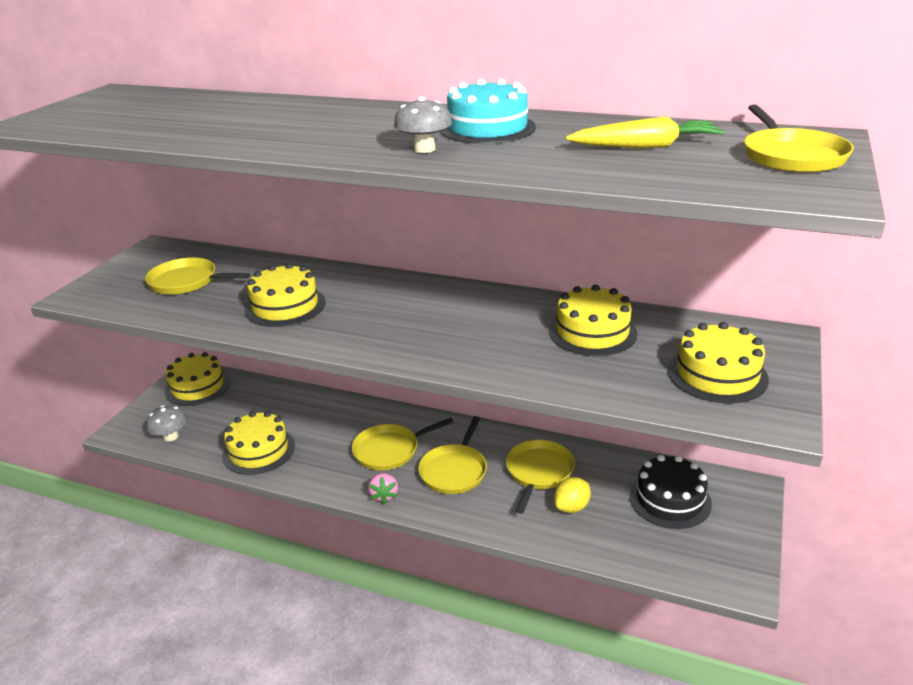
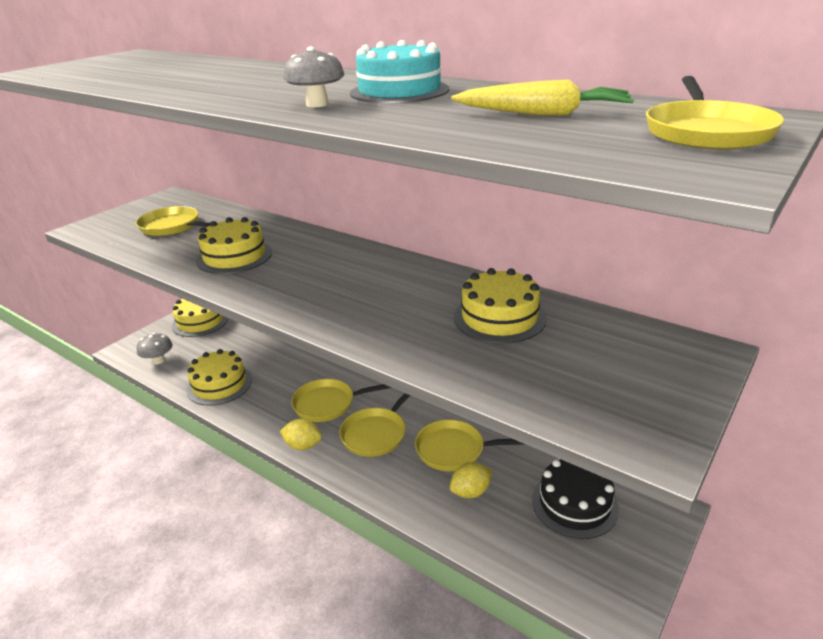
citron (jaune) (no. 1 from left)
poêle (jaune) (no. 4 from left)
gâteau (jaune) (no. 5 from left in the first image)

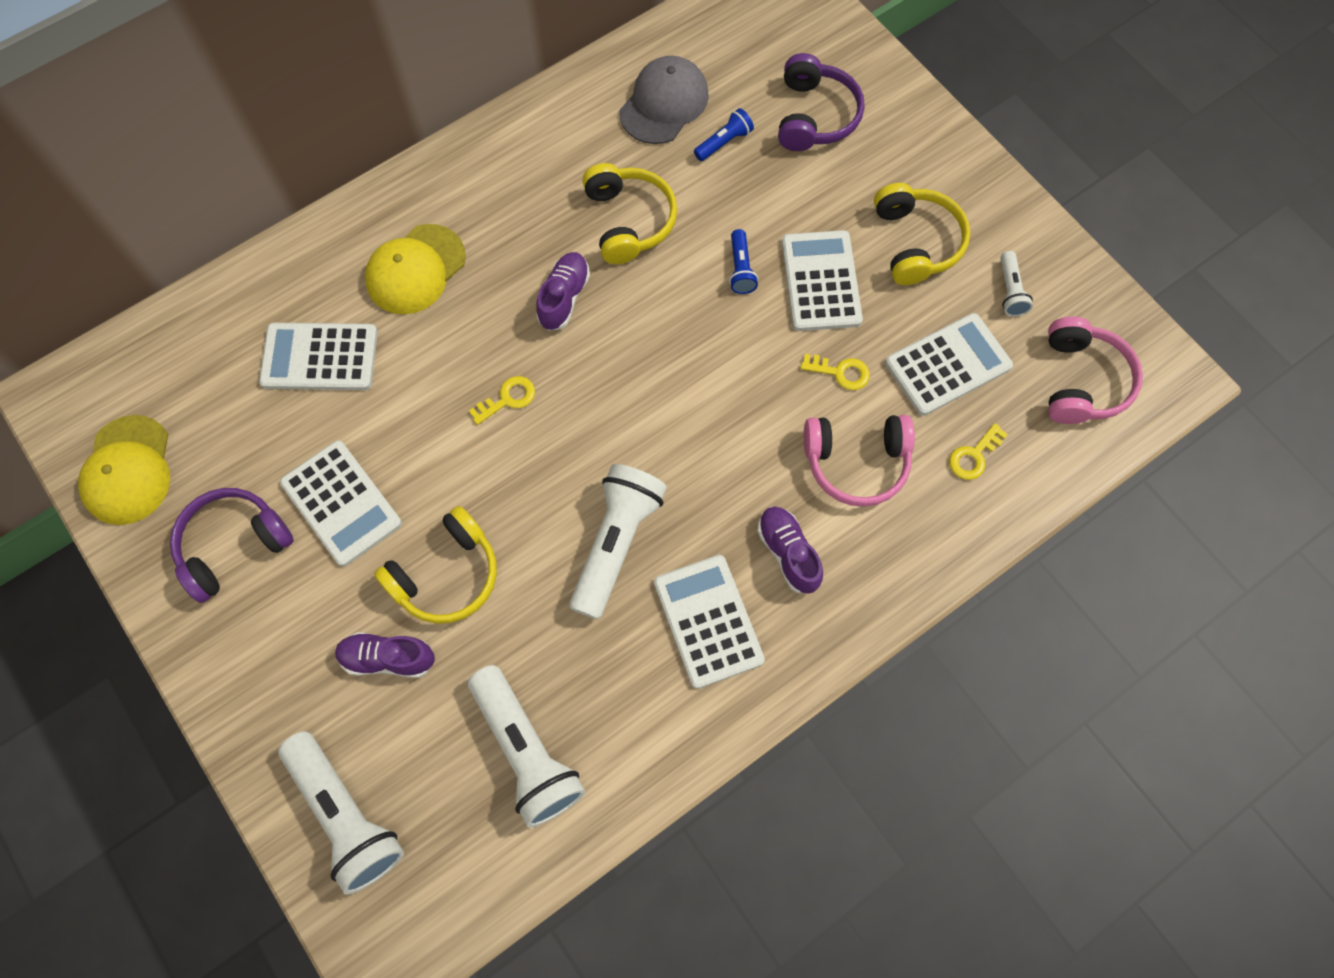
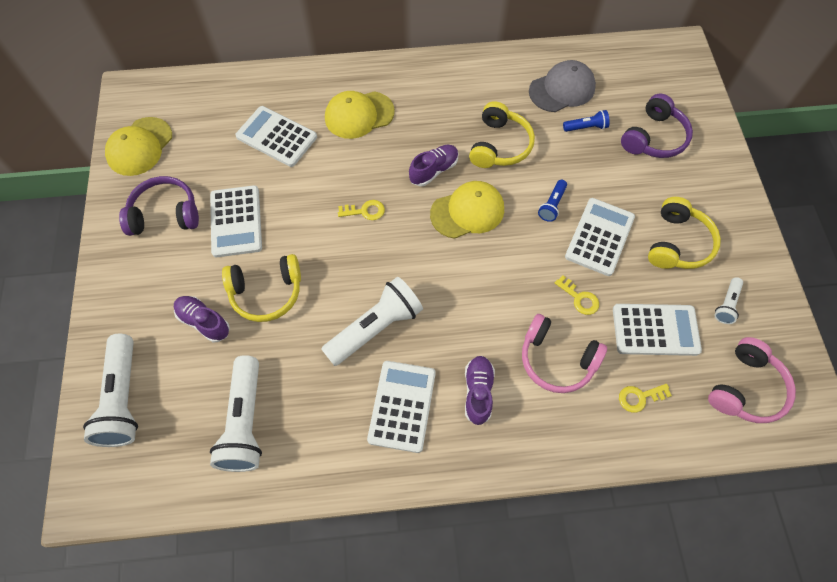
casquette (jaune) (no. 3 from left)

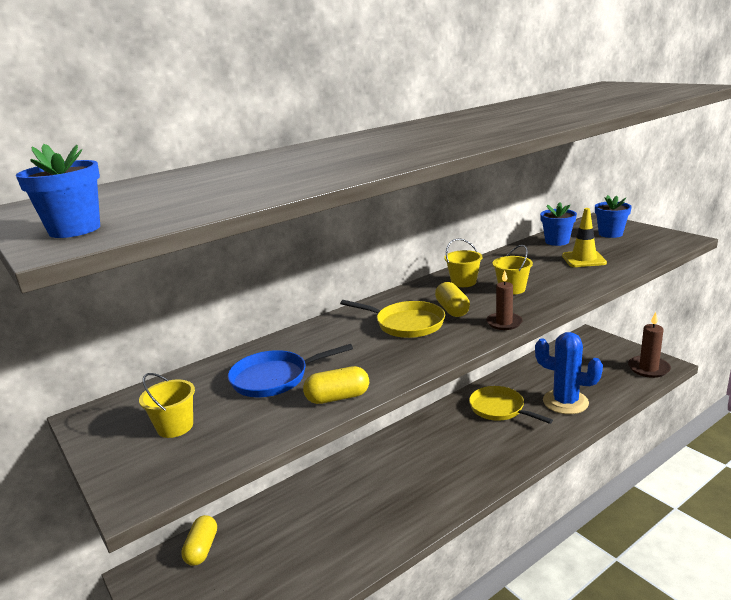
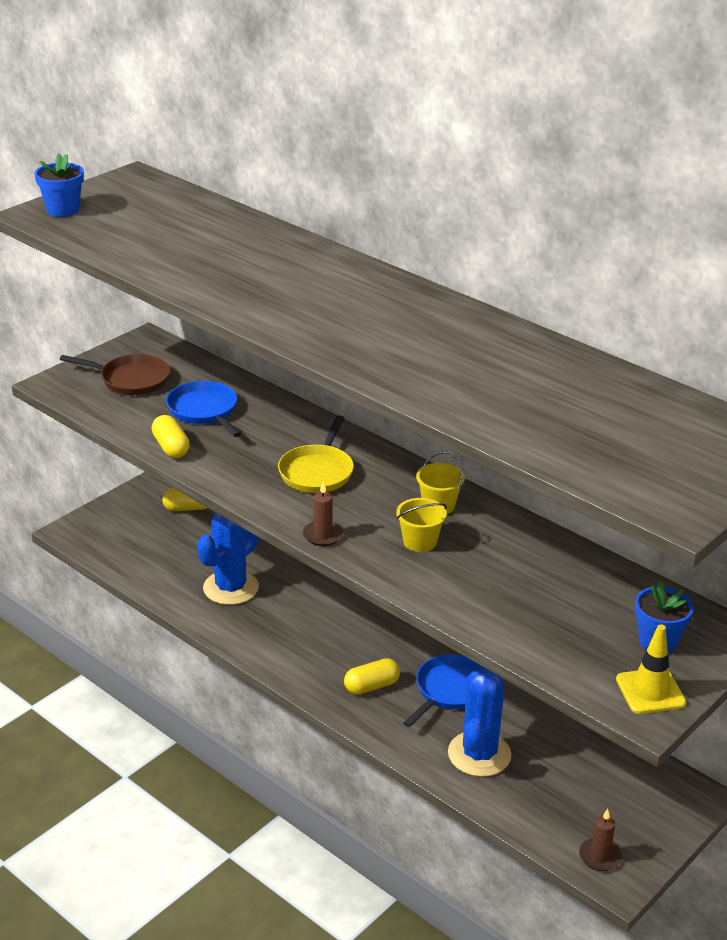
poêle (marron)
cactus (bleu) (no. 1 from left)
gélule (jaune) (no. 3 from left)
poêle (bleu) (no. 2 from left)
bougie (marron) (no. 2 from left)
cône de chantier (jaune)
pot de fleurs (bleu) (no. 2 from left in the first image)

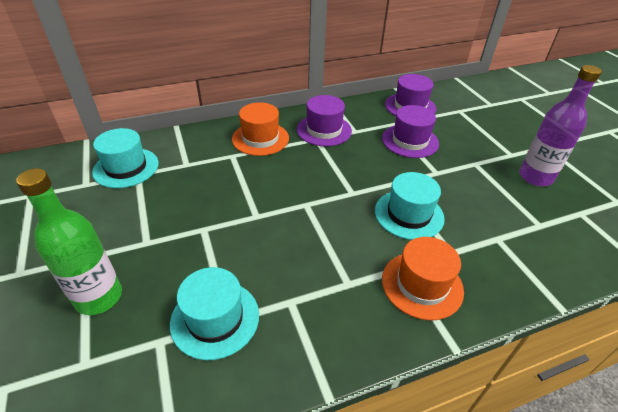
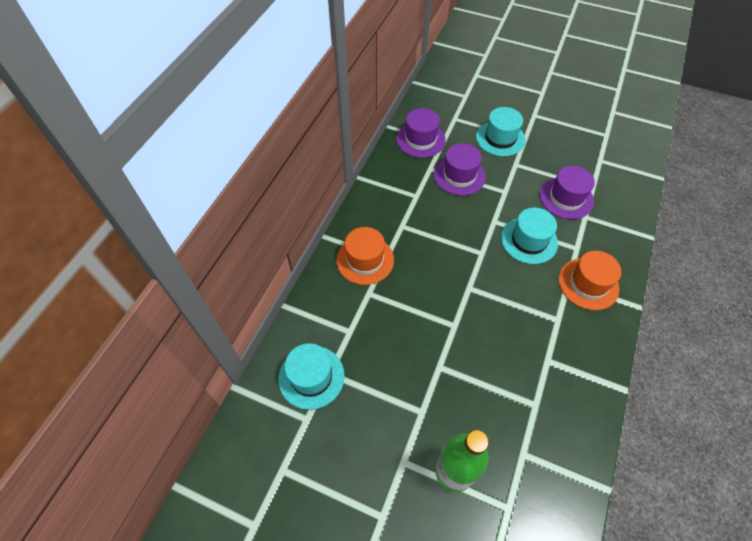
chapeau (turquoise) (no. 2 from left)
chapeau (violet) (no. 3 from left)
bouteille (violet)

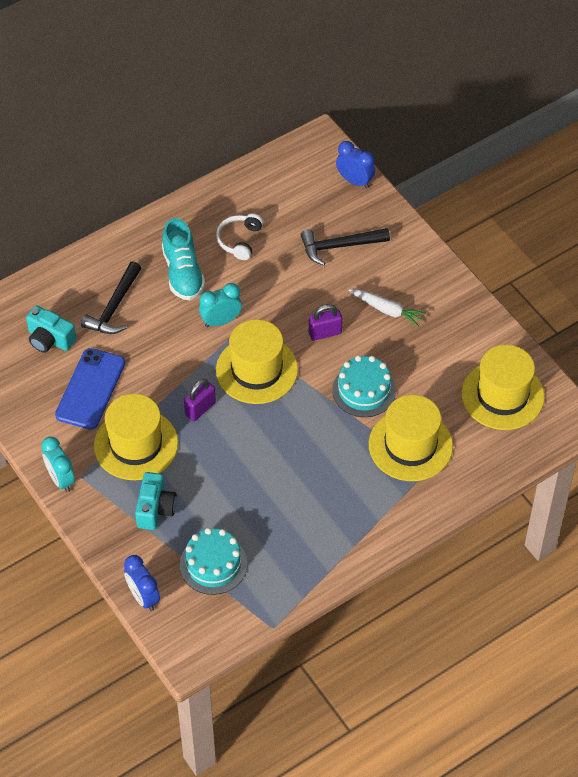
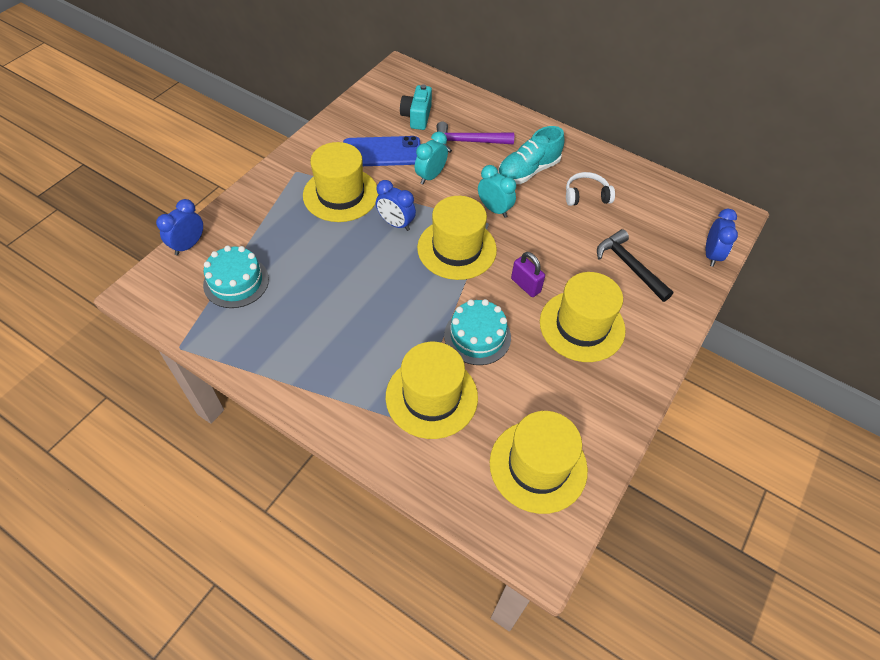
réveil (bleu) (no. 2 from left)
réveil (turquoise) (no. 1 from left)
marteau (violet)
chapeau (jaune) (no. 5 from left)
appareil photo (turquoise) (no. 2 from left in the first image)

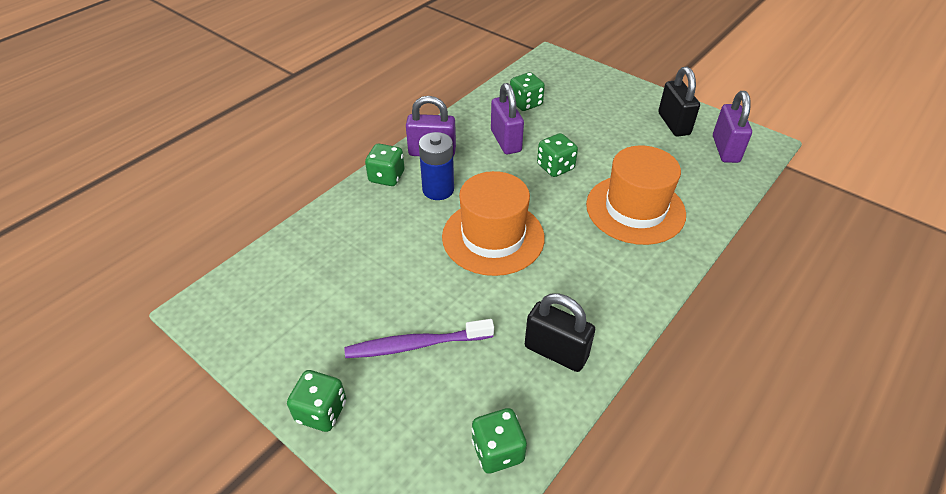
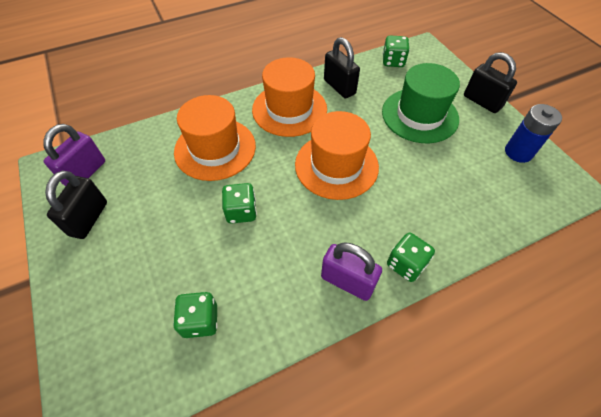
chapeau (orange) (no. 2 from left)
chapeau (vert)
cadenas (noir) (no. 3 from left)
pile (bleu)
cadenas (violet) (no. 2 from left in the first image)

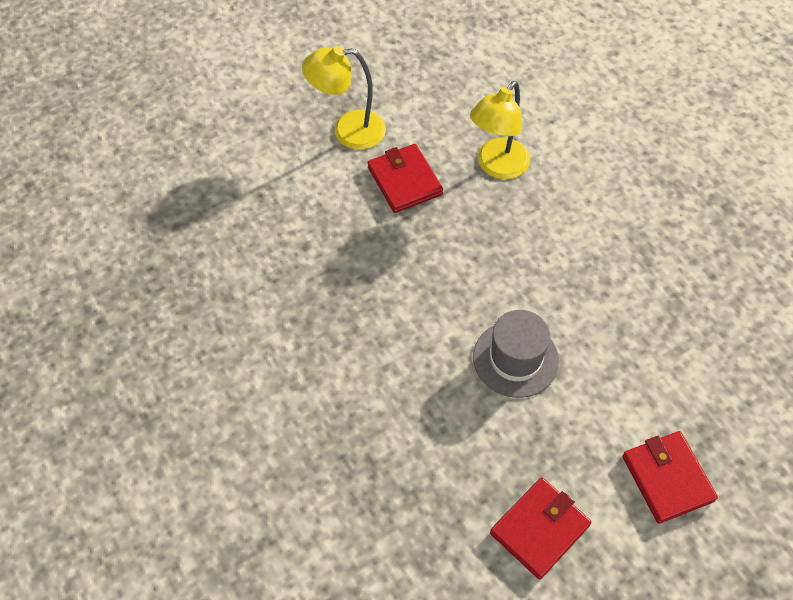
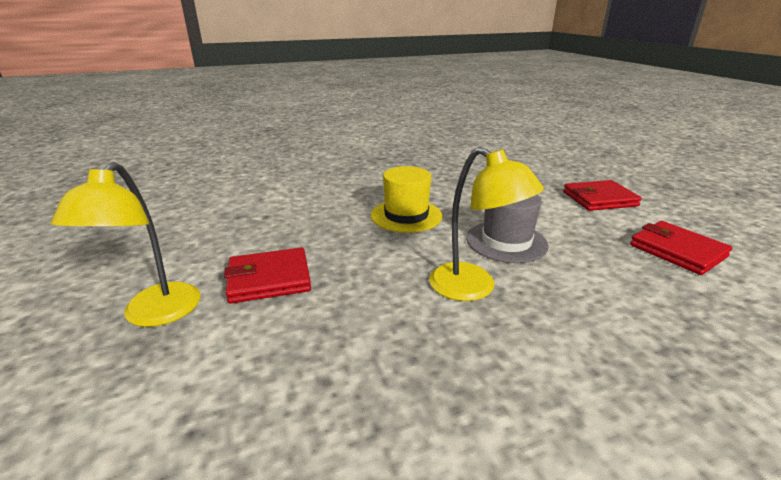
chapeau (jaune)
lampe (jaune) (no. 2 from left)

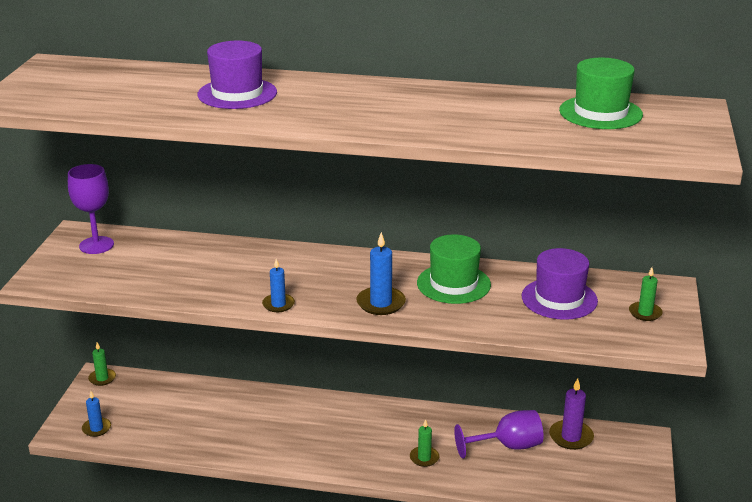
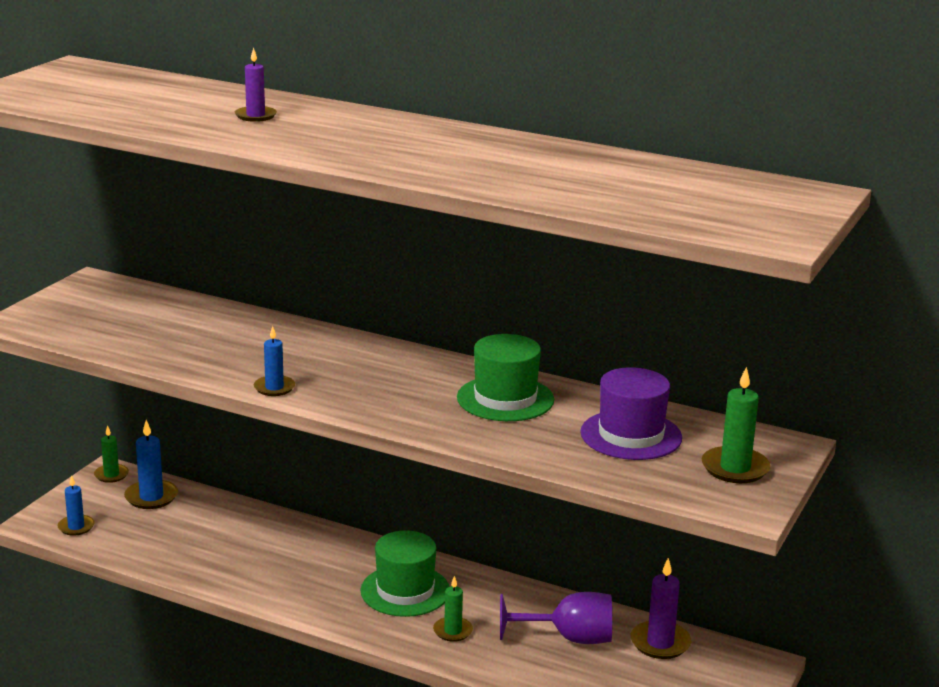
bougie (bleu) (no. 2 from left)
bougie (violet) (no. 1 from left)
chapeau (vert) (no. 1 from left)
bougie (vert) (no. 3 from left)
verre à pied (violet) (no. 1 from left in the first image)

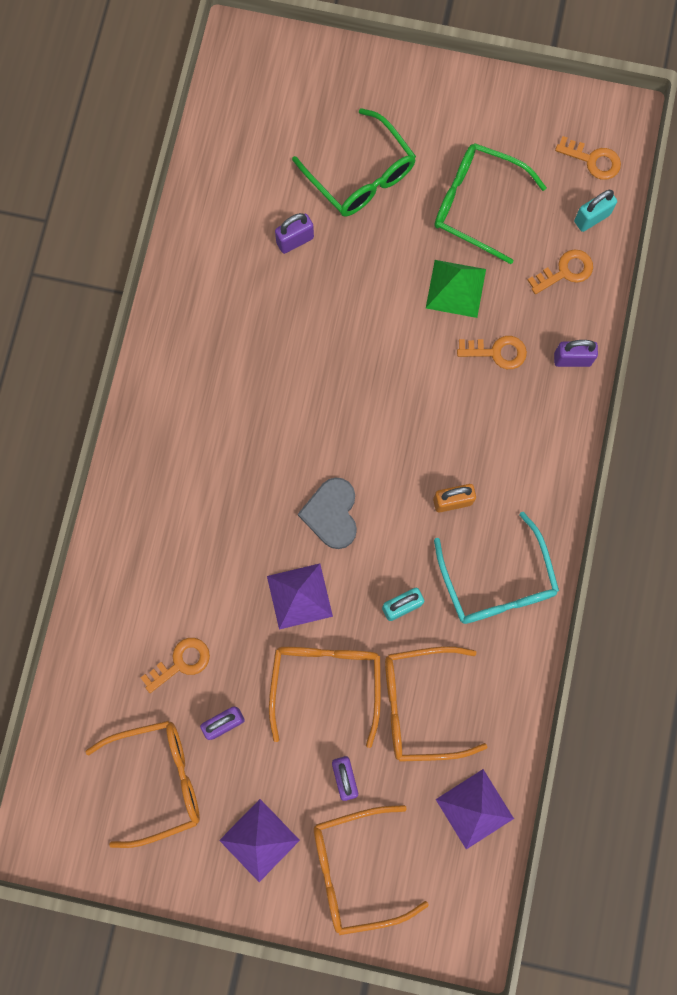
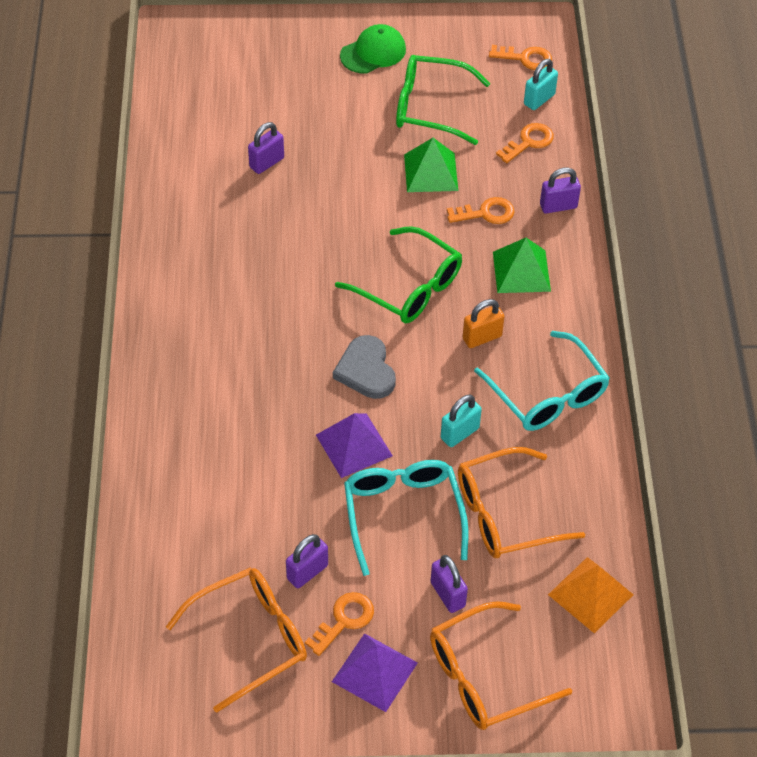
clé (orange) (no. 1 from left)
lunettes (vert) (no. 1 from left)
casquette (vert)
lunettes (turquoise) (no. 1 from left)
pyramide (vert) (no. 2 from left)
pyramide (orange)

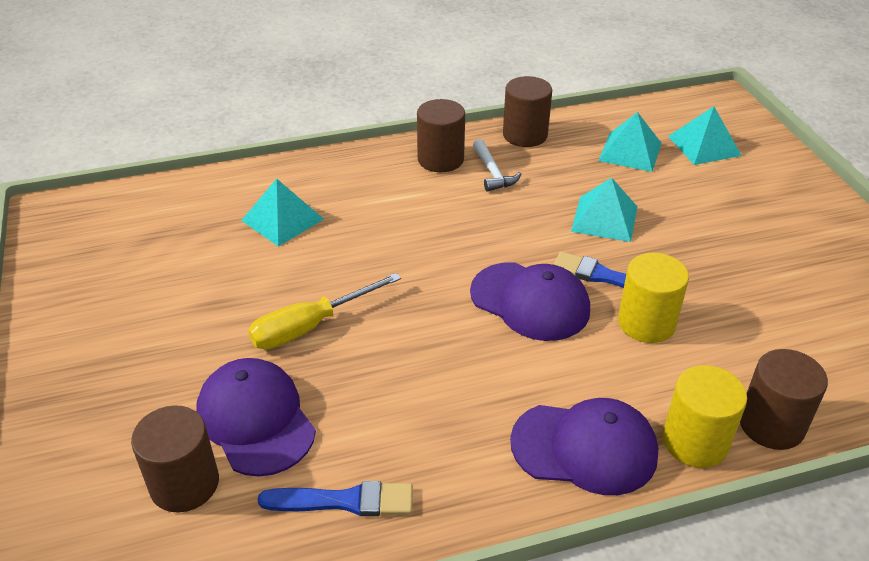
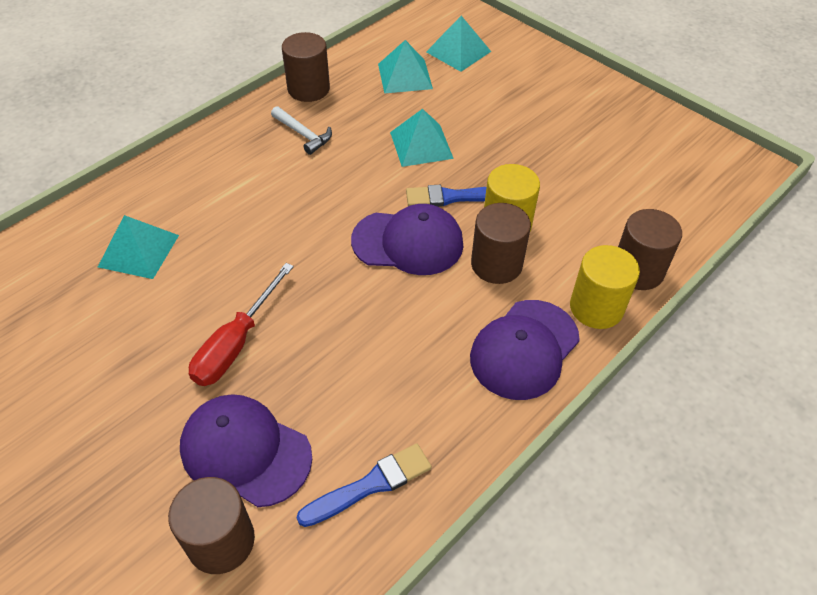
tournevis (rouge)
casquette (violet) (no. 3 from left)
cylindre (marron) (no. 3 from left)

